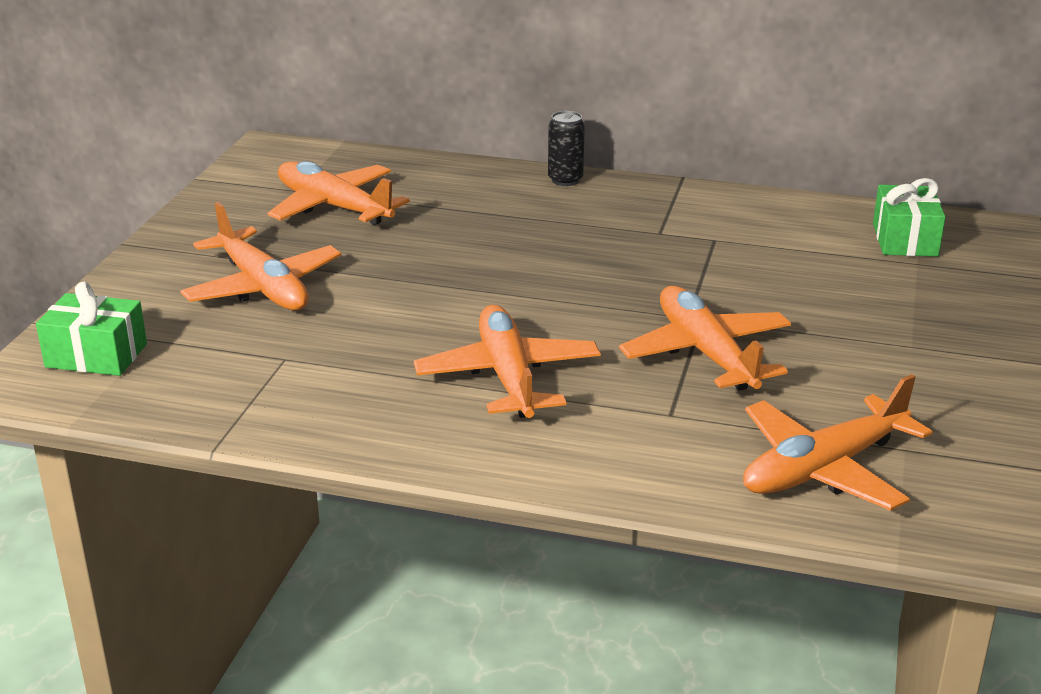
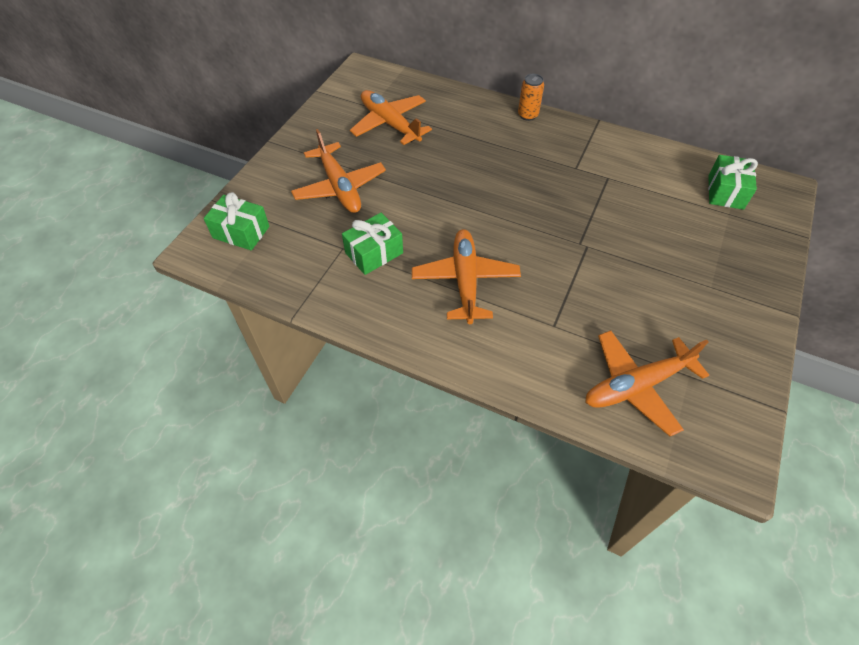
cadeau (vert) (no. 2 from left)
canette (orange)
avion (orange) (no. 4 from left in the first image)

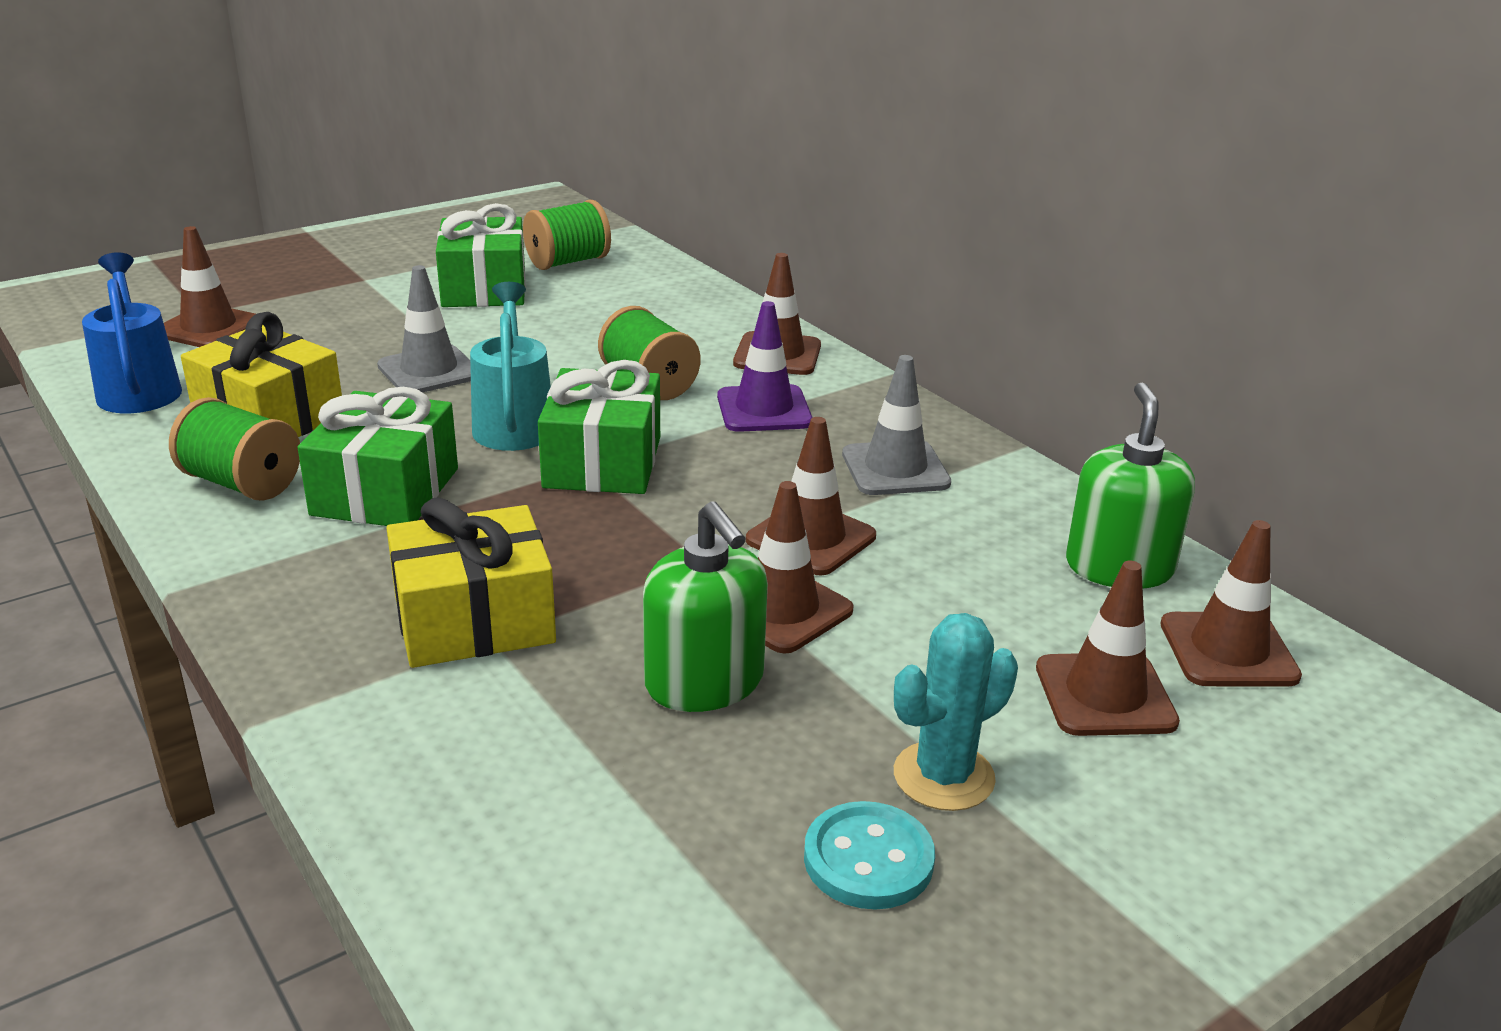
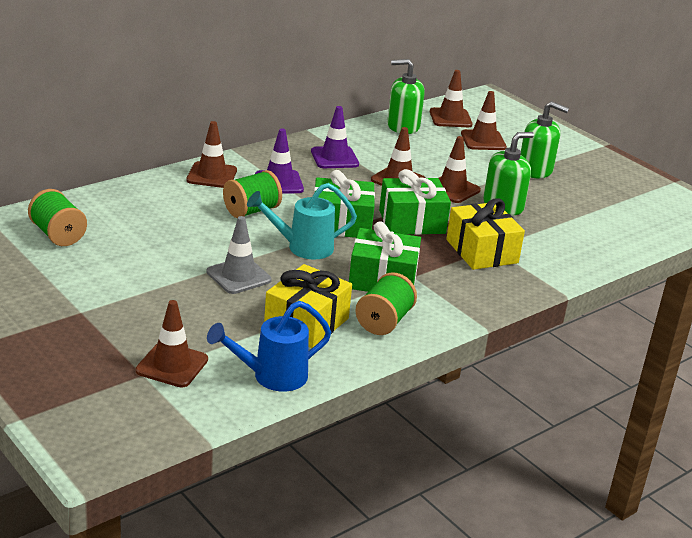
cône de chantier (violet) (no. 2 from left)
cadeau (vert) (no. 3 from left)
distributeur de savon (vert) (no. 3 from left)
bouton (turquoise)

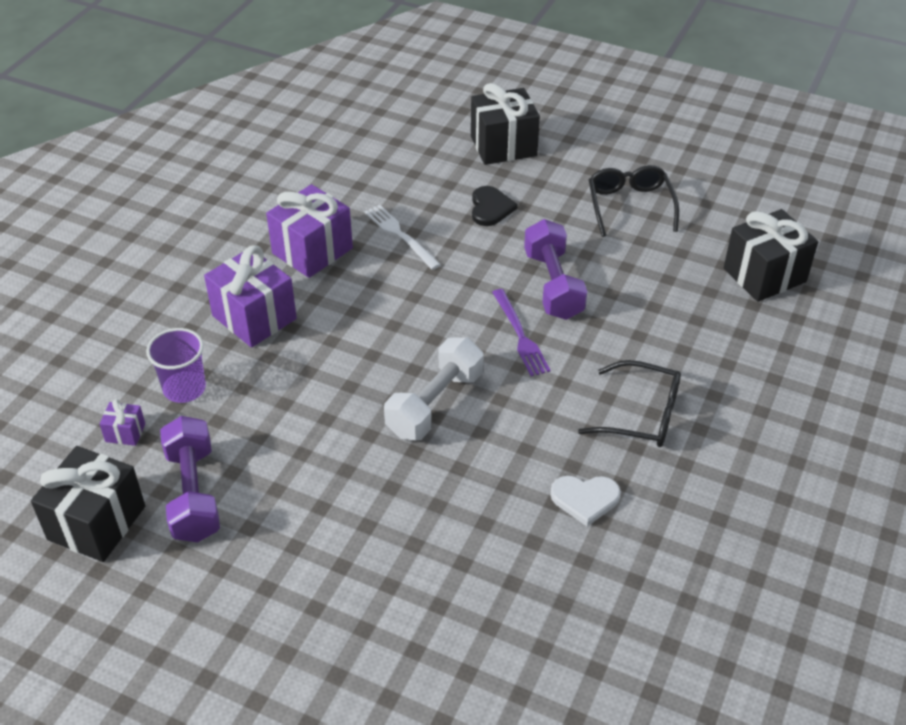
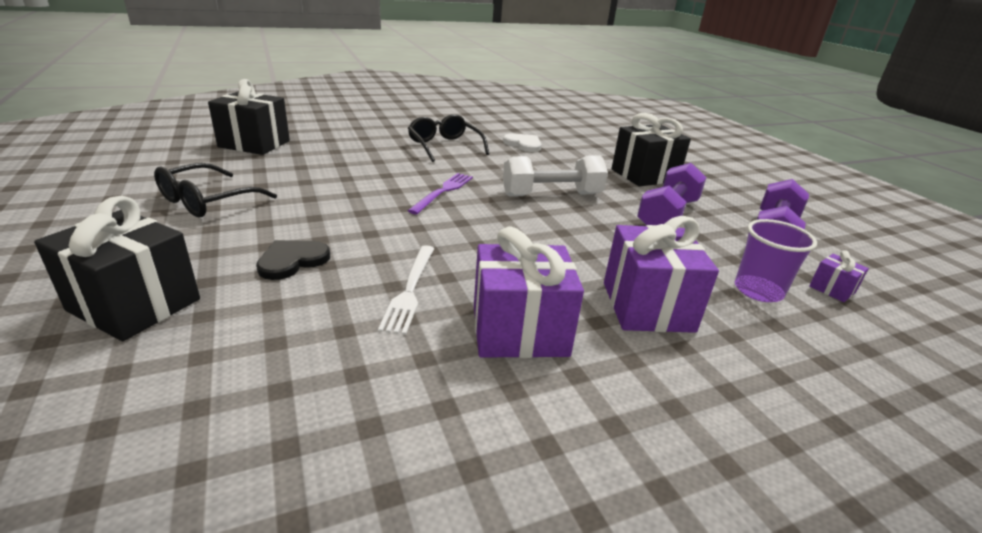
cadeau (noir) (no. 3 from left)
haltère (violet) (no. 1 from left)

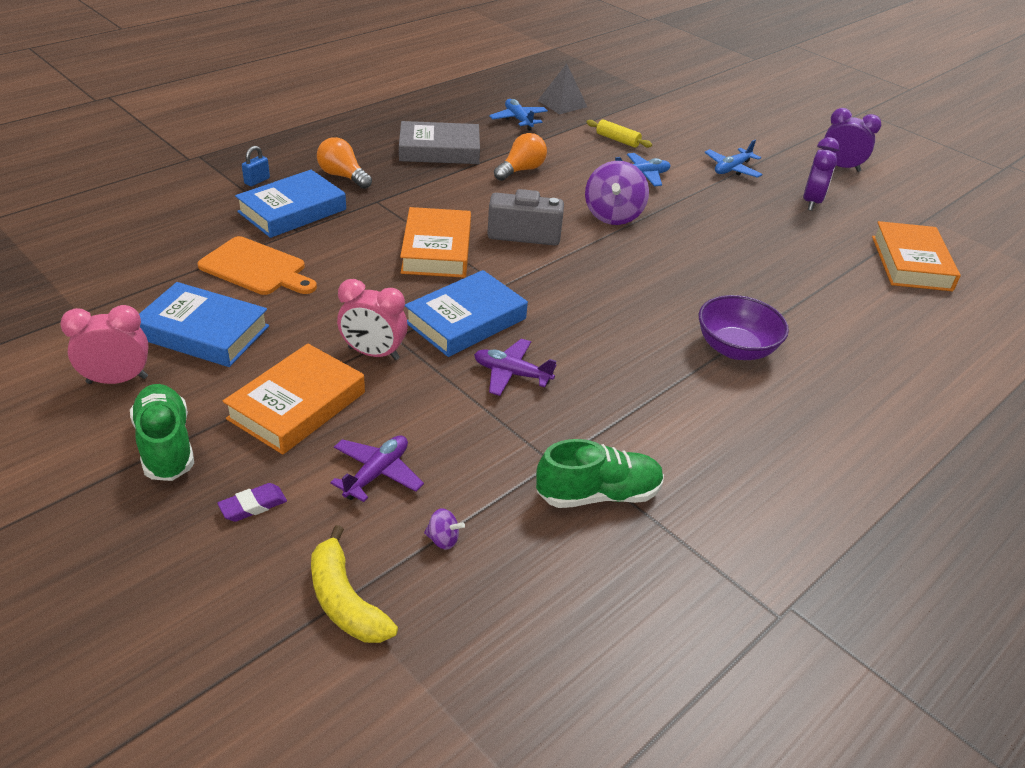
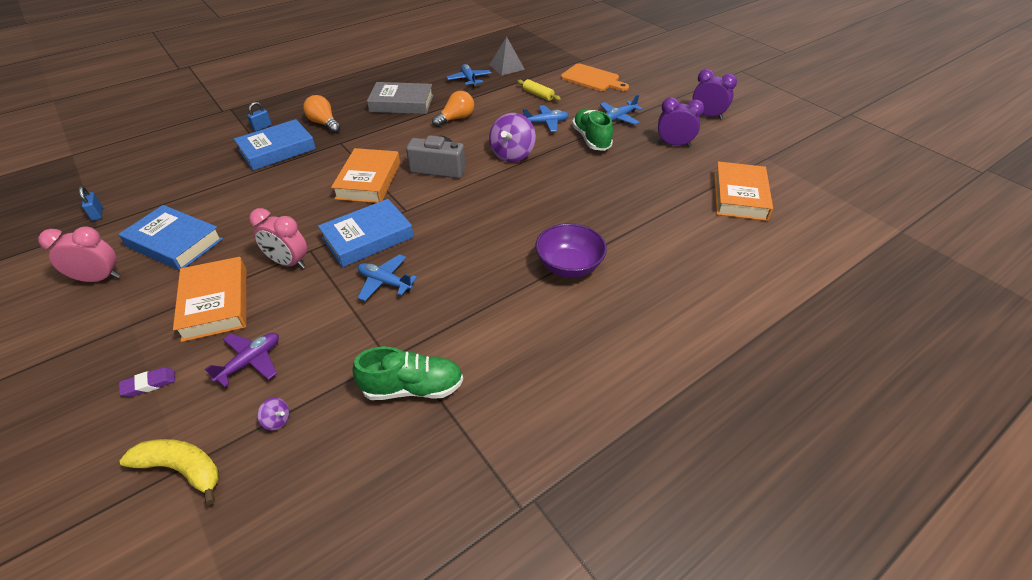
cadenas (bleu) (no. 1 from left)
banane (jaune)
livre (orange) (no. 1 from left)
avion (bleu) (no. 1 from left)
planche à découper (orange)
chaussure (vert) (no. 2 from left)
réveil (violet) (no. 1 from left)

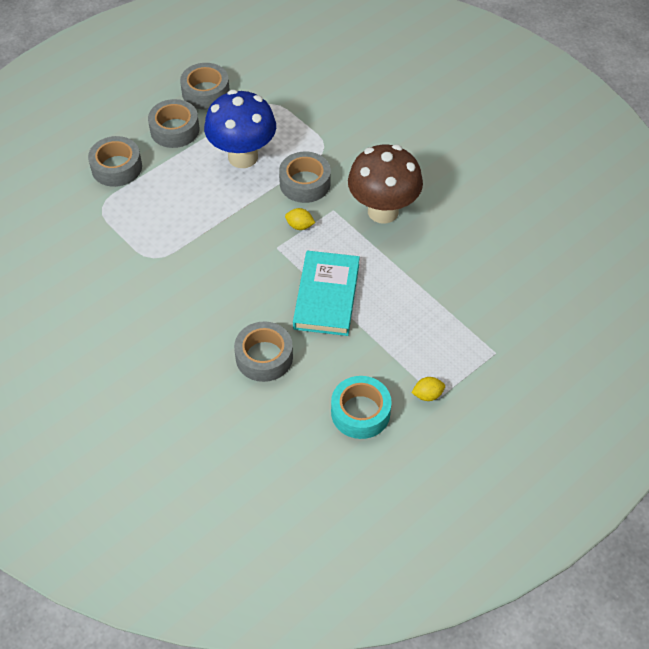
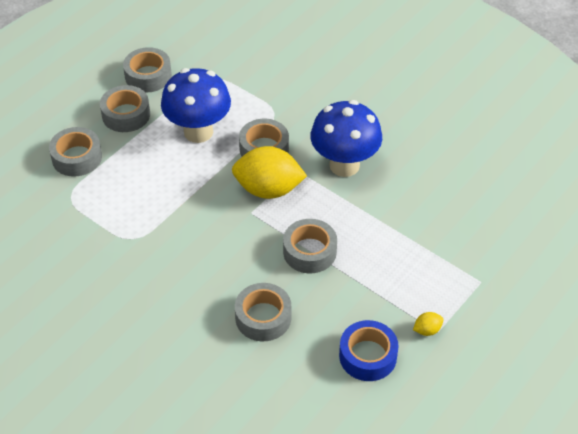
citron (jaune) (no. 1 from left)
ruban adhésif (gris) (no. 6 from left)
champignon (bleu) (no. 2 from left)
ruban adhésif (bleu)

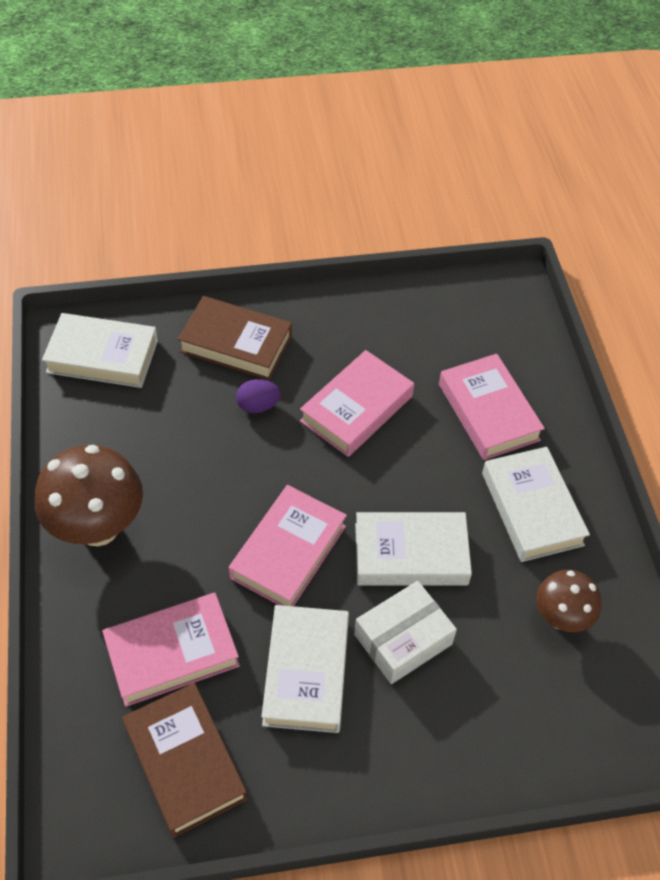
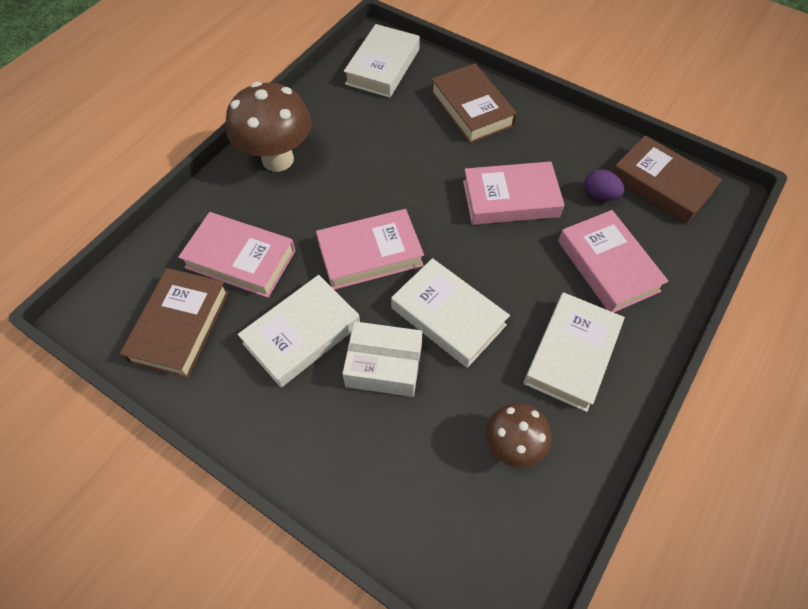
livre (blanc) (no. 2 from left)
livre (rose) (no. 4 from left)
œuf (violet)
livre (marron) (no. 3 from left)

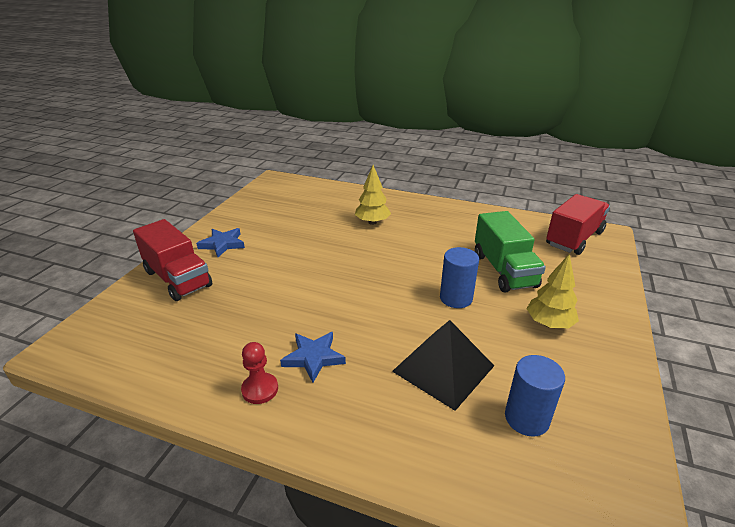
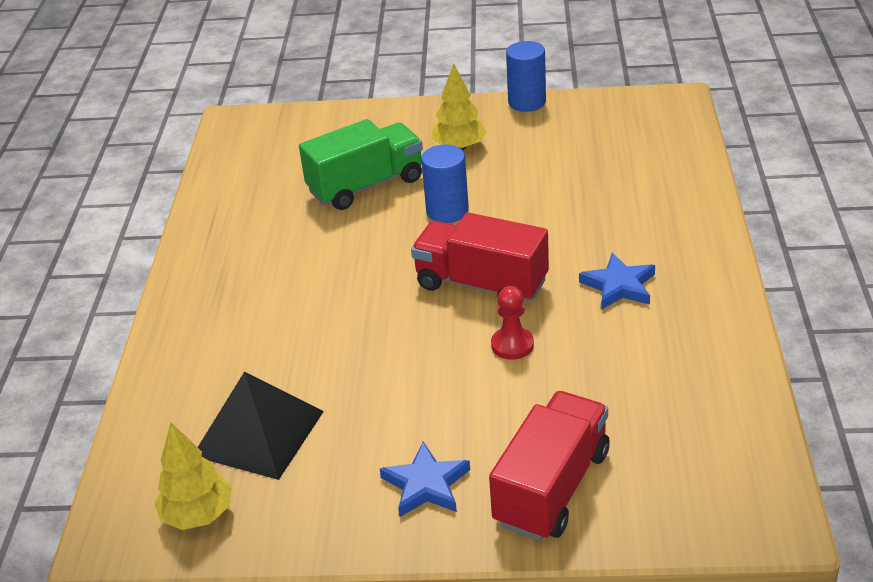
arbre (jaune) (no. 1 from left)
pyramide (noir)
camion (rouge) (no. 1 from left)
pion (rouge)
cylindre (bleu) (no. 2 from left)

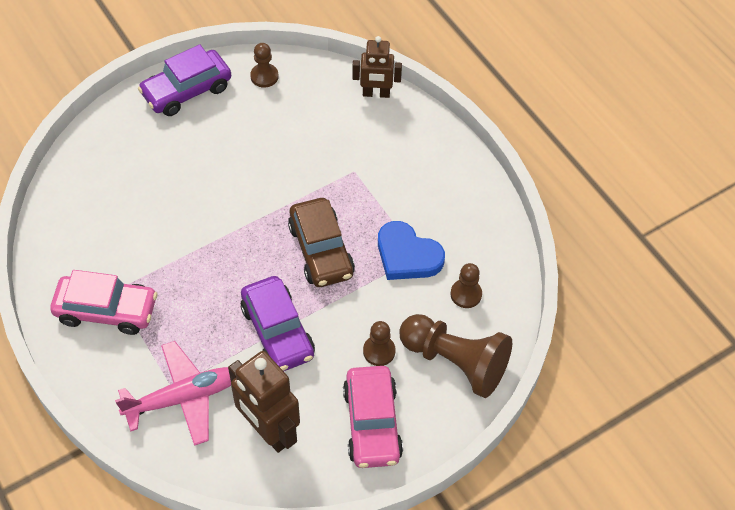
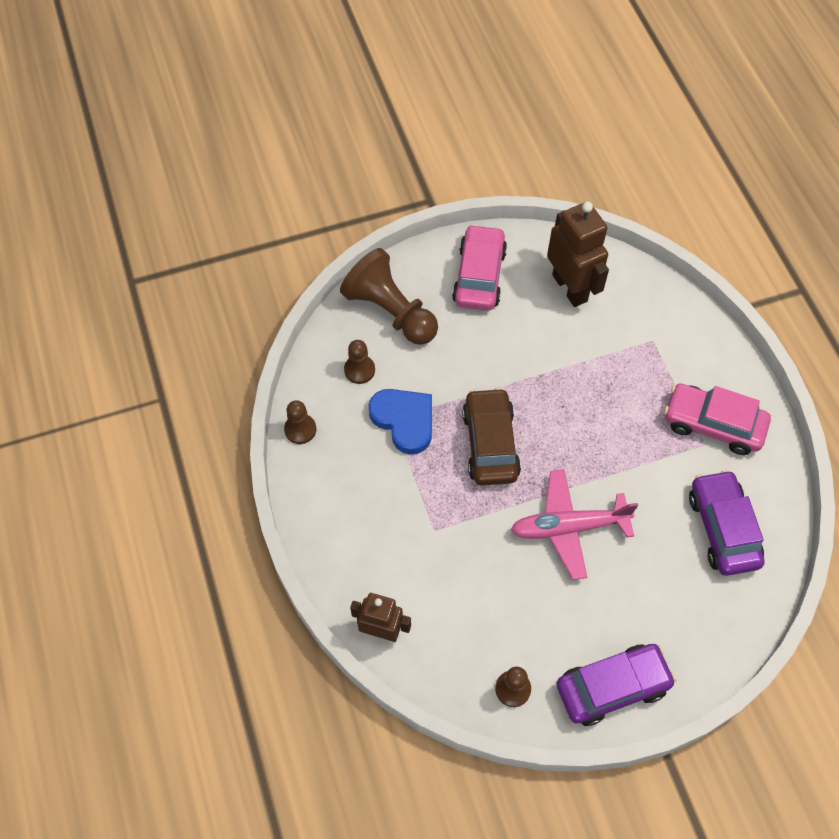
pion (marron) (no. 1 from left)
avion (rose)
voiture (violet) (no. 2 from left)

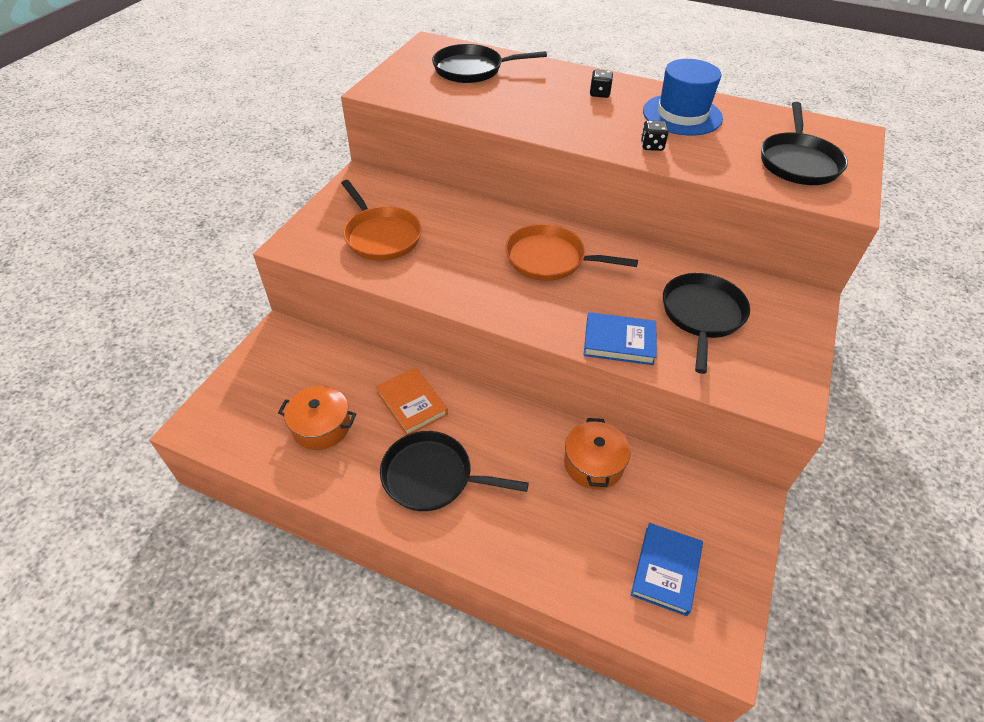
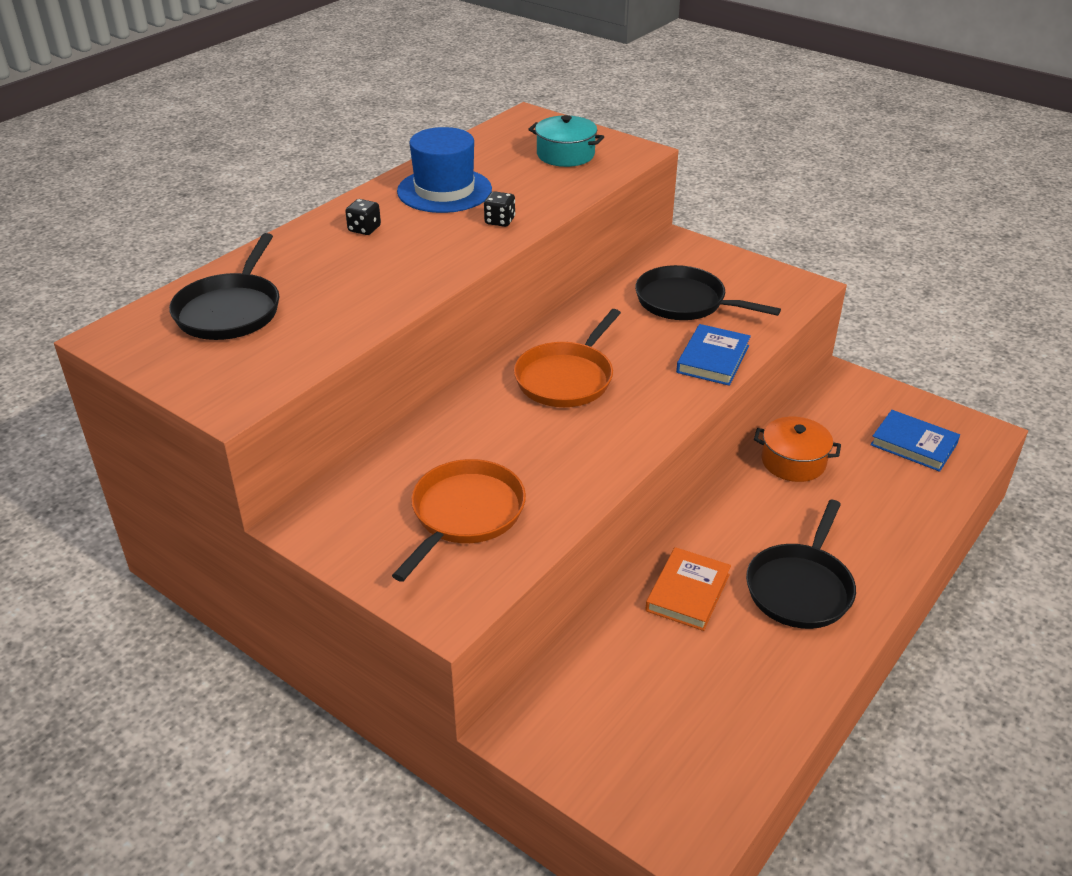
poêle (orange) (no. 1 from left)
marmite (turquoise)
livre (orange)
marmite (orange) (no. 1 from left in the first image)

